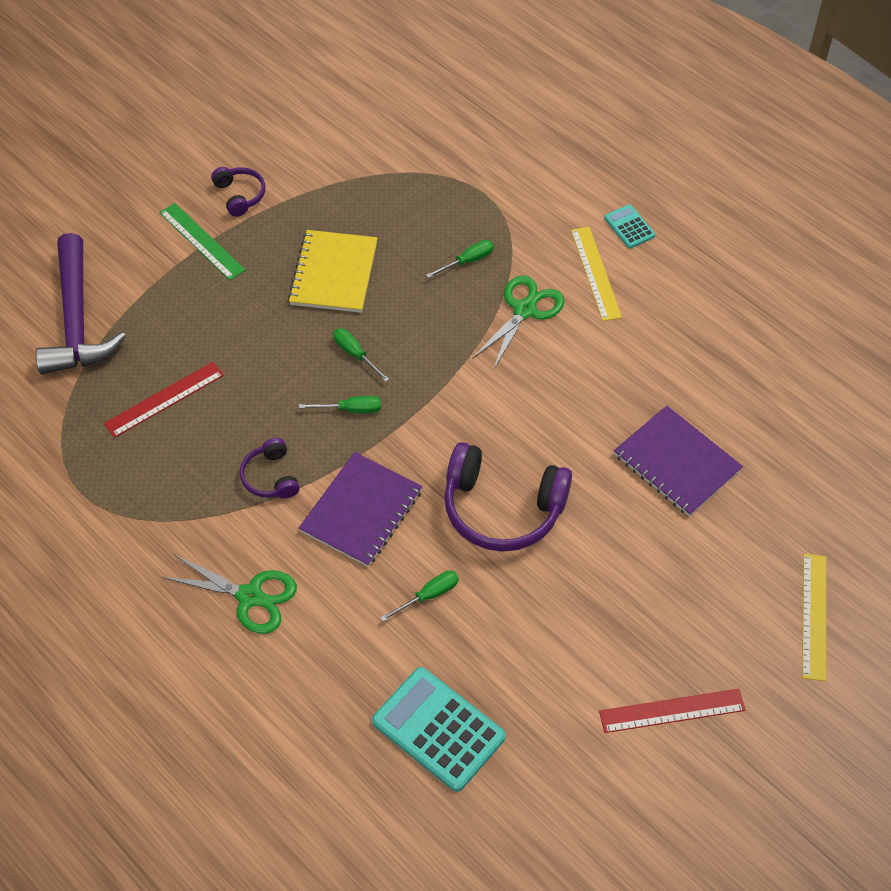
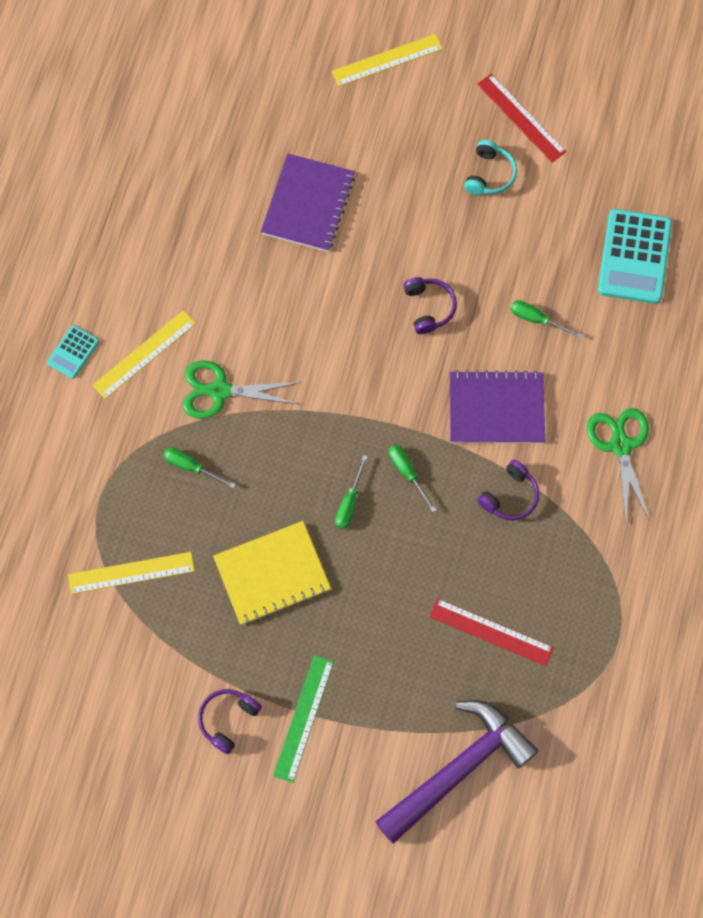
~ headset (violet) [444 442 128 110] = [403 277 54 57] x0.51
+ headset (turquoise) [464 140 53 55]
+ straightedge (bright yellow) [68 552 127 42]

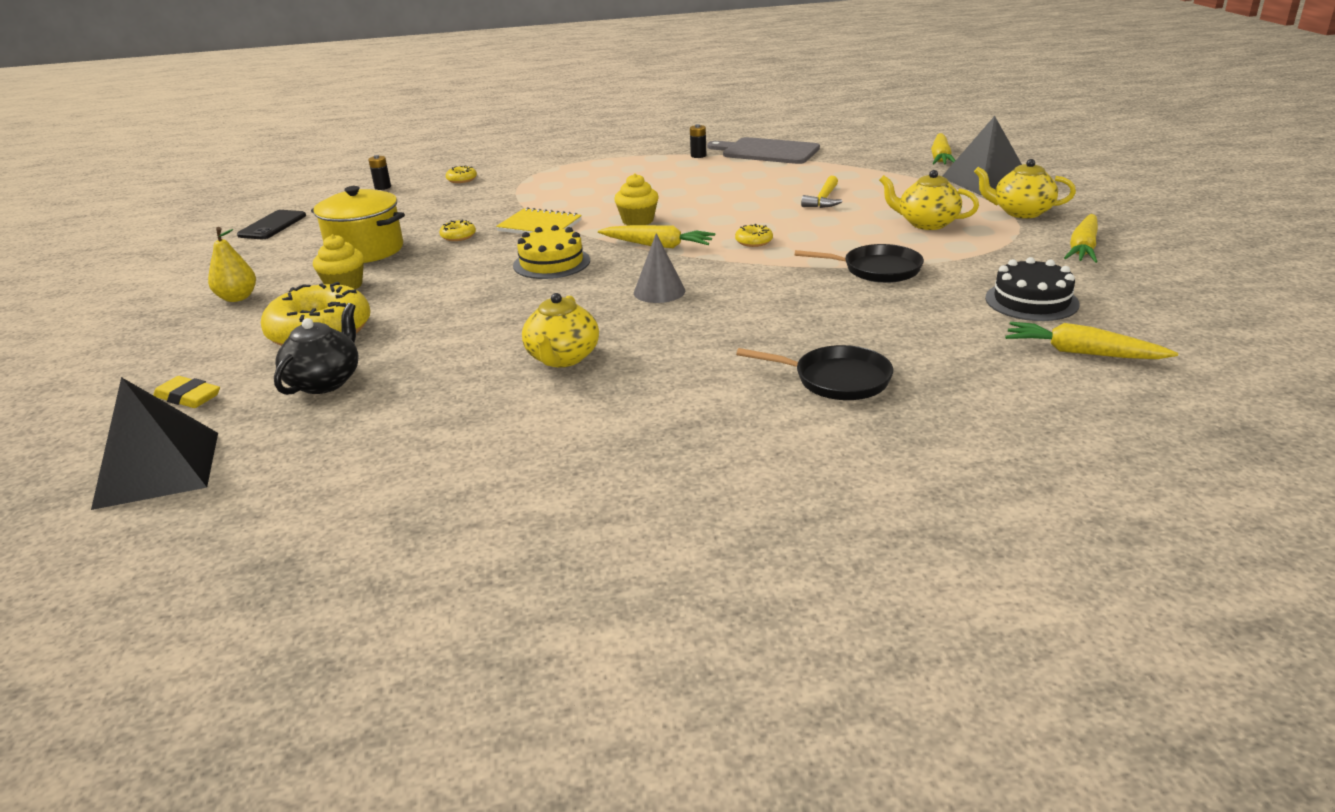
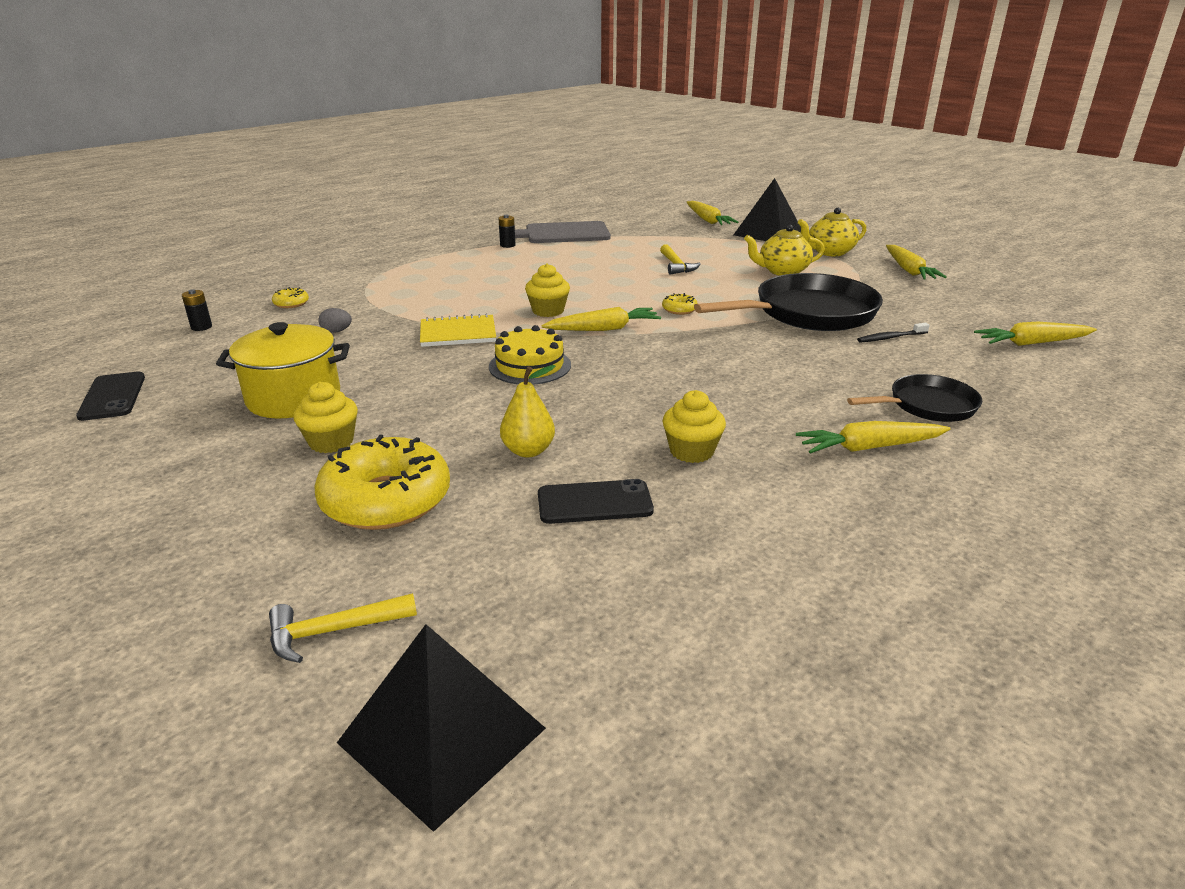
- donut (bright yellow) [439 219 37 22]
~ pear (bright yellow) [208 227 48 75] to [500 365 55 92]
- solid cone (ash-grey) [634 233 51 70]
~ skillet (ebony) [794 244 130 39] = [694 273 189 58] x1.79
- cake (ebony) [985 257 94 64]
~ teapot (bright yellow) [522 293 77 74] to fairy cake (bright yellow) [662 390 64 73]
- teapot (ebony) [274 303 85 92]
~ gum eraser (bright yellow) [153 376 67 32] to claw hammer (bright yellow) [269 593 148 70]
+ egg shape (ash-grey) [318 308 34 25]
+ dental brush (ebony) [857 323 73 19]
+ root vegetable (bright yellow) [796 421 154 33]
+ mobile phone (ebony) [538 479 116 45]

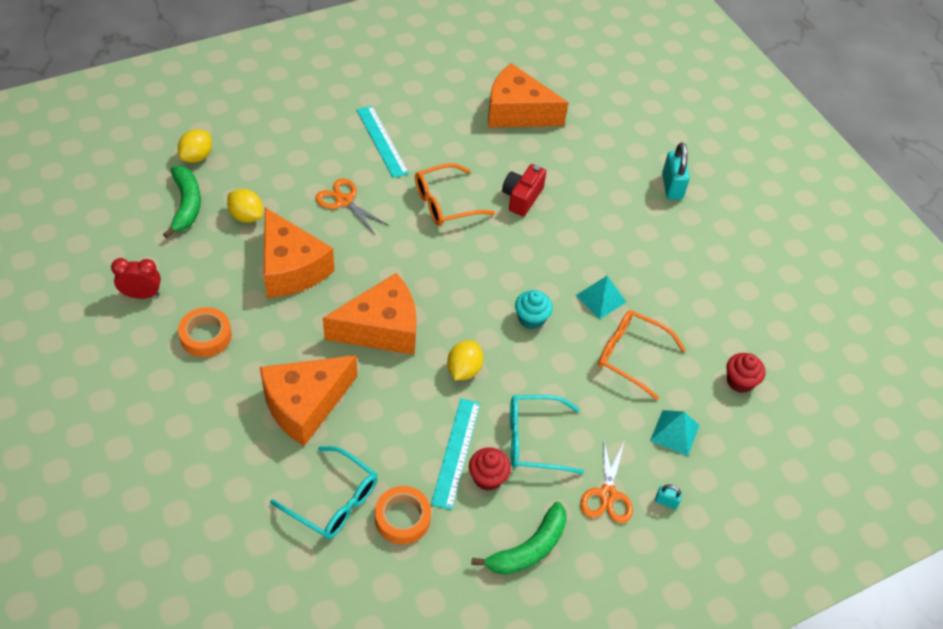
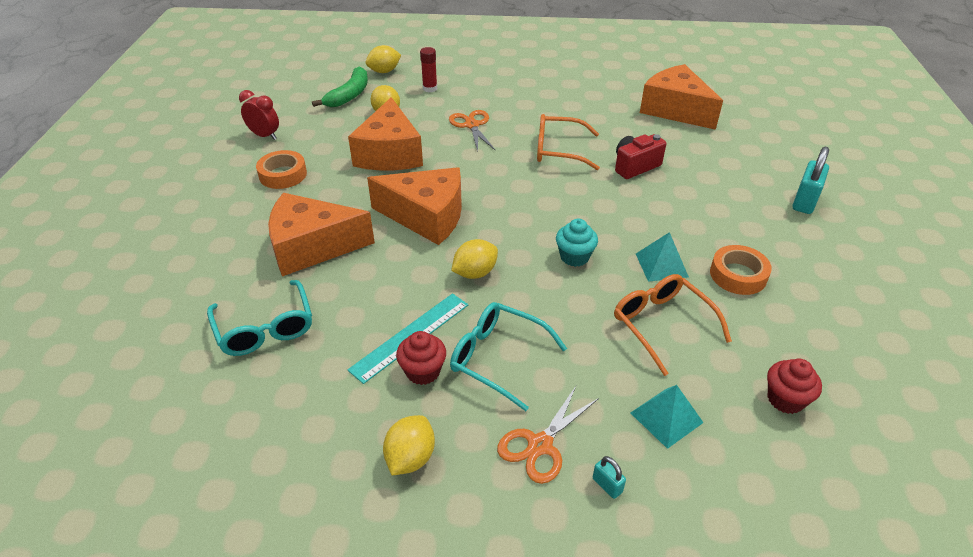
- straightedge (turquoise) [356 106 53 72]
~ tape (orange-coloured) [375 486 56 59] to [710 245 62 50]
~ banana fruit (green) [471 502 96 73] to citrus fruit (bright yellow) [383 415 52 60]
+ glue stick (red) [420 47 17 45]

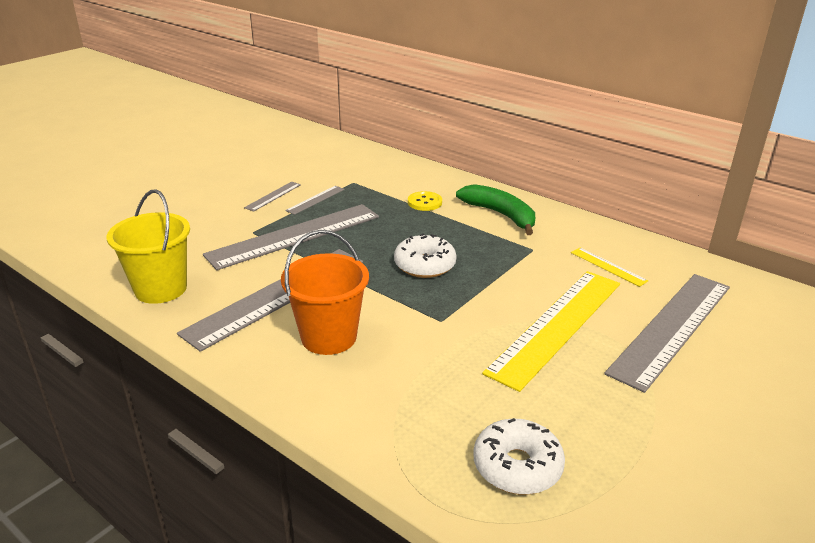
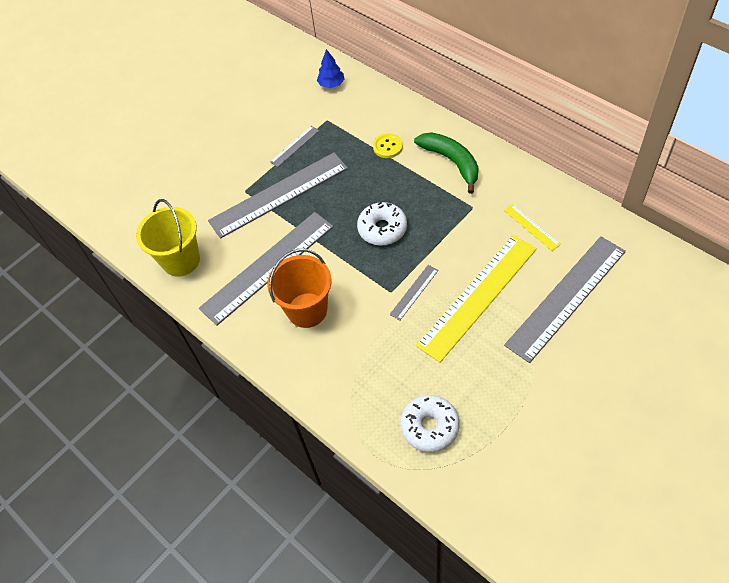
~ straightedge (ash-grey) [244 182 57 30] to [390 265 49 55]
+ tree (royal blue) [317 49 28 39]

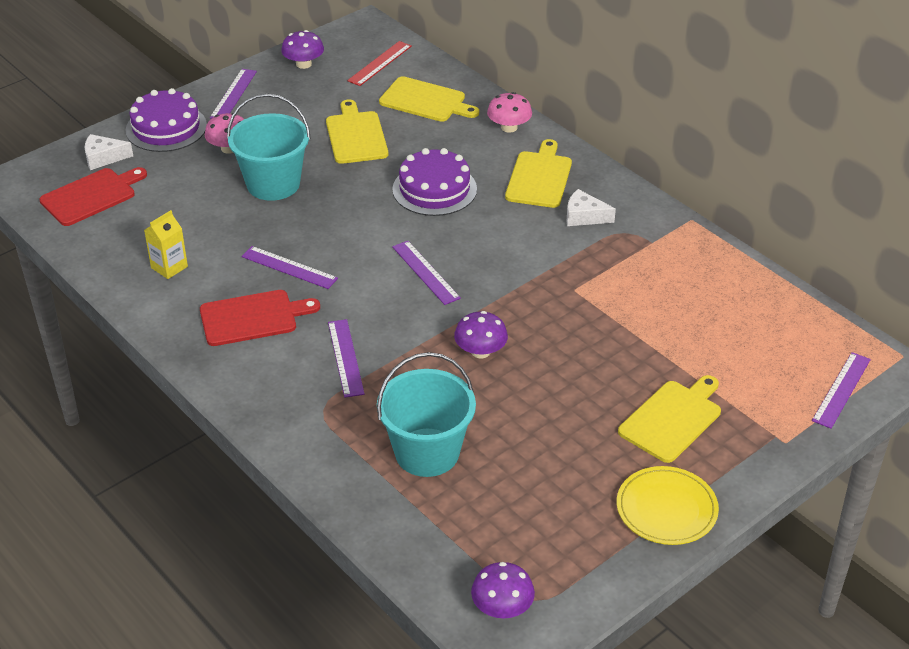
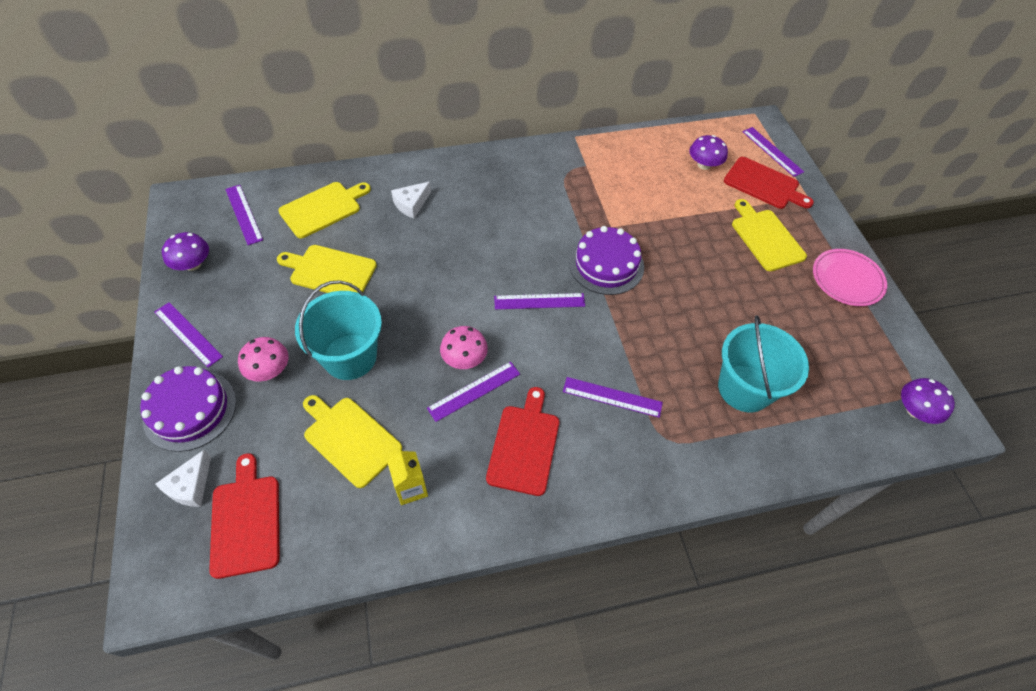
~ straightedge (red) [347 41 65 45] to straightedge (violet) [225 185 38 60]
~ fungus (rose-pink) [487 92 45 41] to [440 326 48 43]
~ cutting board (bright yellow) [505 139 67 69] to [303 395 99 93]
~ cake (violet) [392 148 85 68] to [569 226 75 69]
~ cheese (snow-white) [567 189 49 37] to [391 182 40 36]
~ fungus (violet) [454 311 54 47] to [689 135 39 35]
~ plate (bright yellow) [617 466 102 79] to plate (rose-pink) [813 249 74 57]
+ cutting board (red) [724 157 90 52]

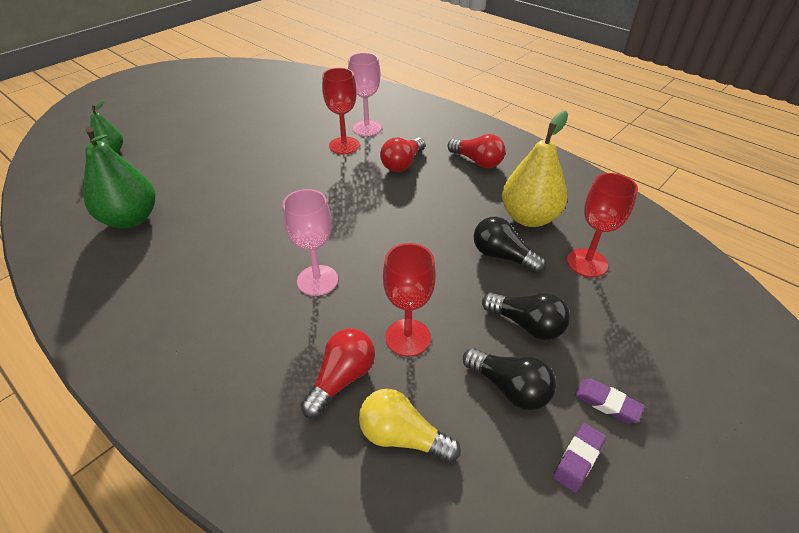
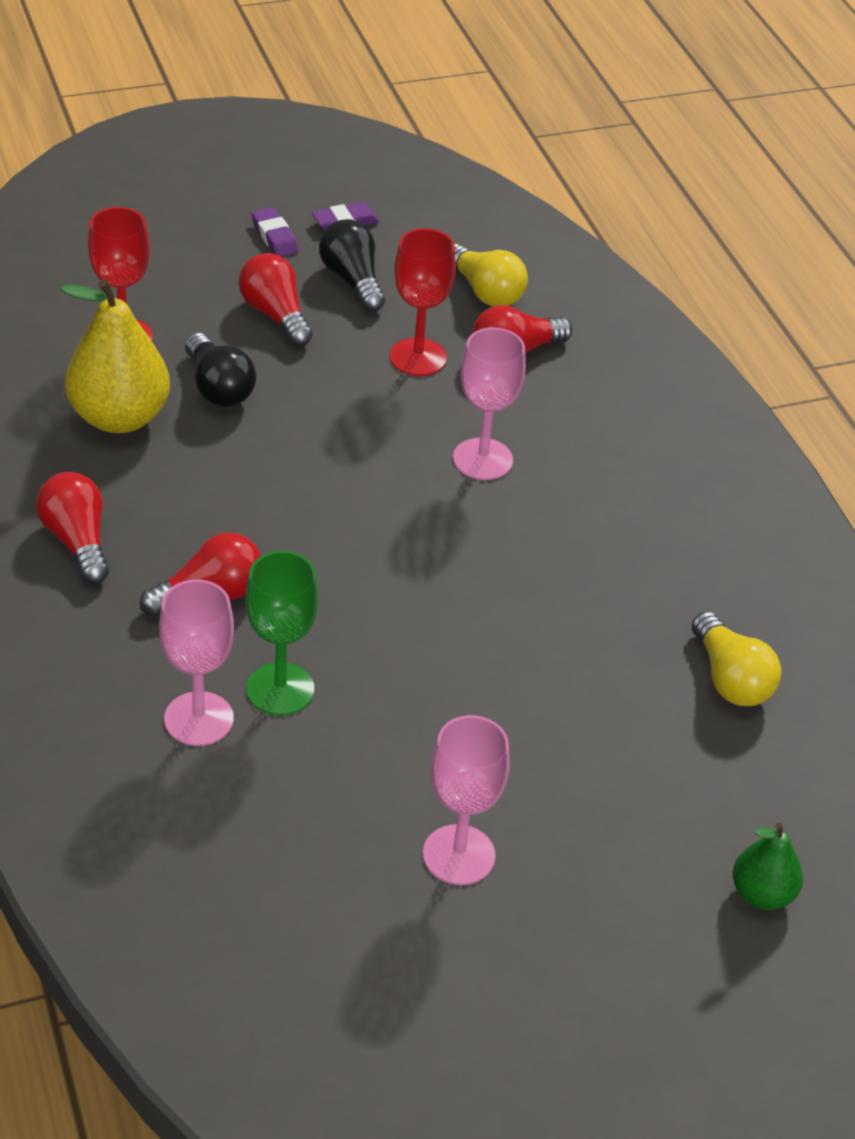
~ goblet (red) [322 68 38 86] to goblet (green) [245 551 74 164]
~ pear (green) [84 127 71 102] to light bulb (bright yellow) [691 611 90 95]
~ light bulb (ebony) [482 292 88 48] to light bulb (red) [239 253 74 94]
+ goblet (rose-pink) [423 715 87 170]

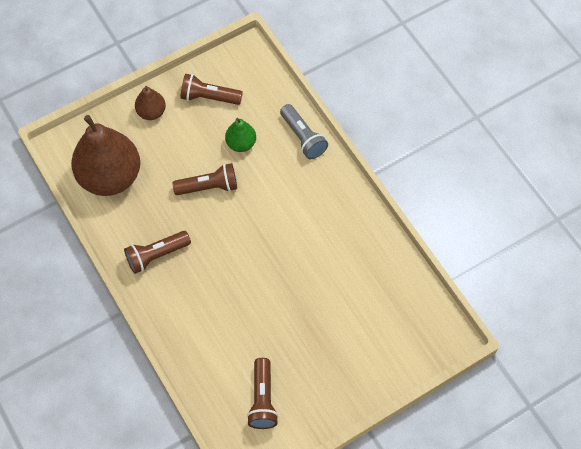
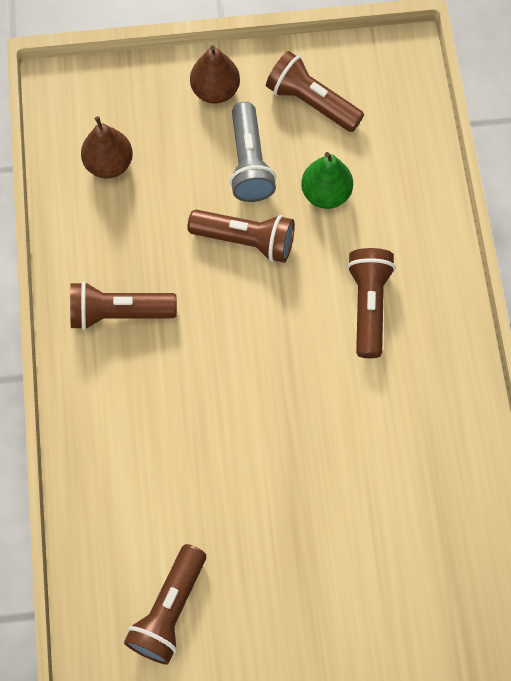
~ pocket torch (ash-grey) [280 104 48 55] to [230 102 46 100]
~ pear (brown) [71 115 69 81] = [81 116 52 62] x0.47
+ pocket torch (brown) [347 248 49 110]

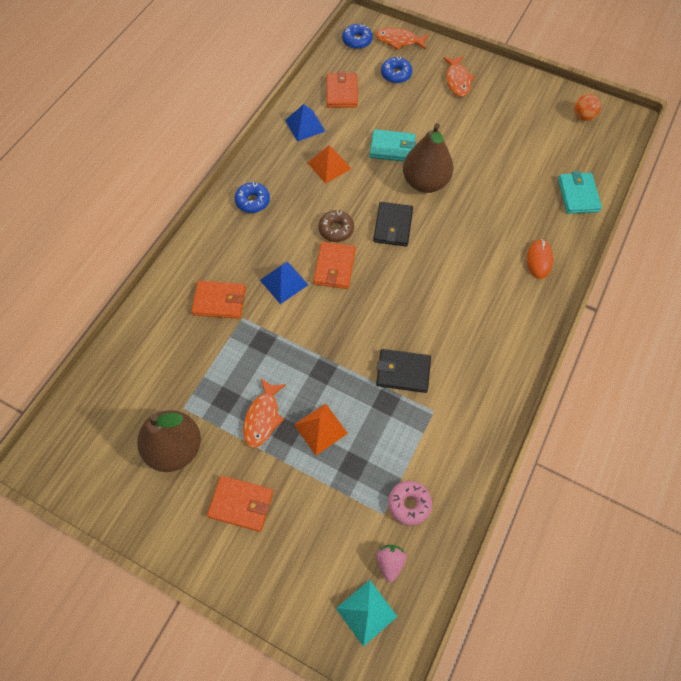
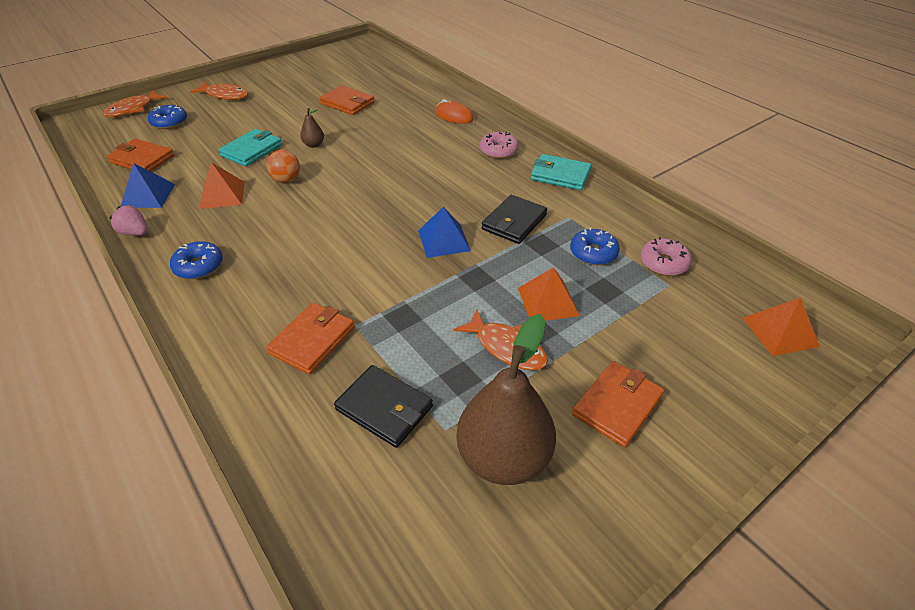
~ donut (royal blue) [342 24 31 25] to [570 228 50 37]
~ ball (orange-coloured) [574 94 27 27] to [267 150 33 33]
~ pear (brown) [403 123 50 70] = [300 108 24 40] x0.42
~ card wallet (turquoise) [558 171 44 43] to [530 154 62 36]
~ card wallet (ebony) [373 202 40 45] to [334 365 99 83]
- donut (brown) [318 210 36 32]
~ card wallet (orange-coloured) [313 242 43 47] to [319 86 55 29]
~ solid pyramid (royal blue) [260 262 48 42] to [418 207 53 51]
~ berry (rose-pink) [376 545 30 37] to [109 205 39 31]
~ solid pyramid (turquoise) [336 580 62 67] to solid pyramid (orange-coloured) [743 297 77 59]
+ donut (rose-pink) [480 132 39 27]

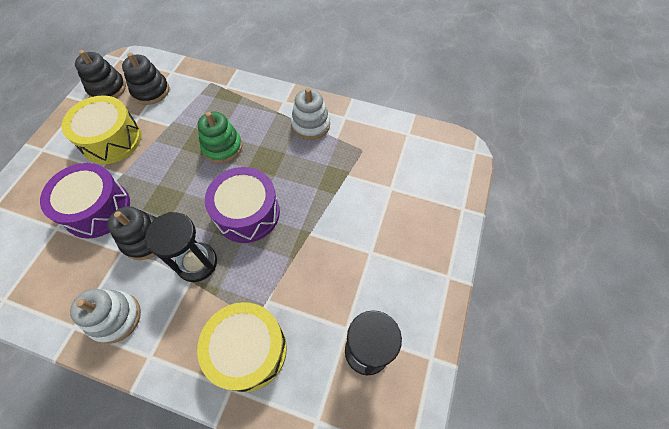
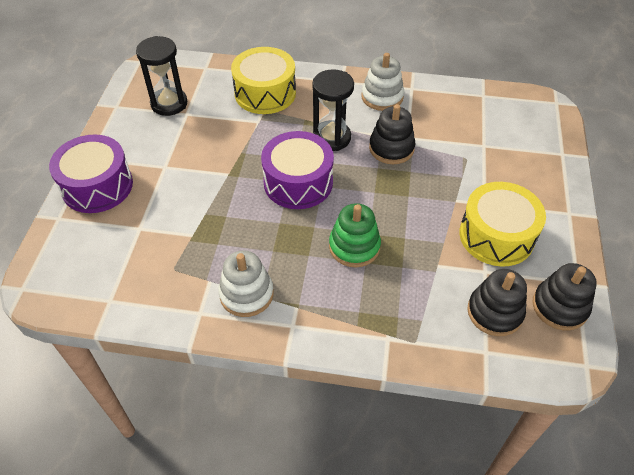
~ toy drum (violet) [40 163 90 75] to [49 135 84 78]

